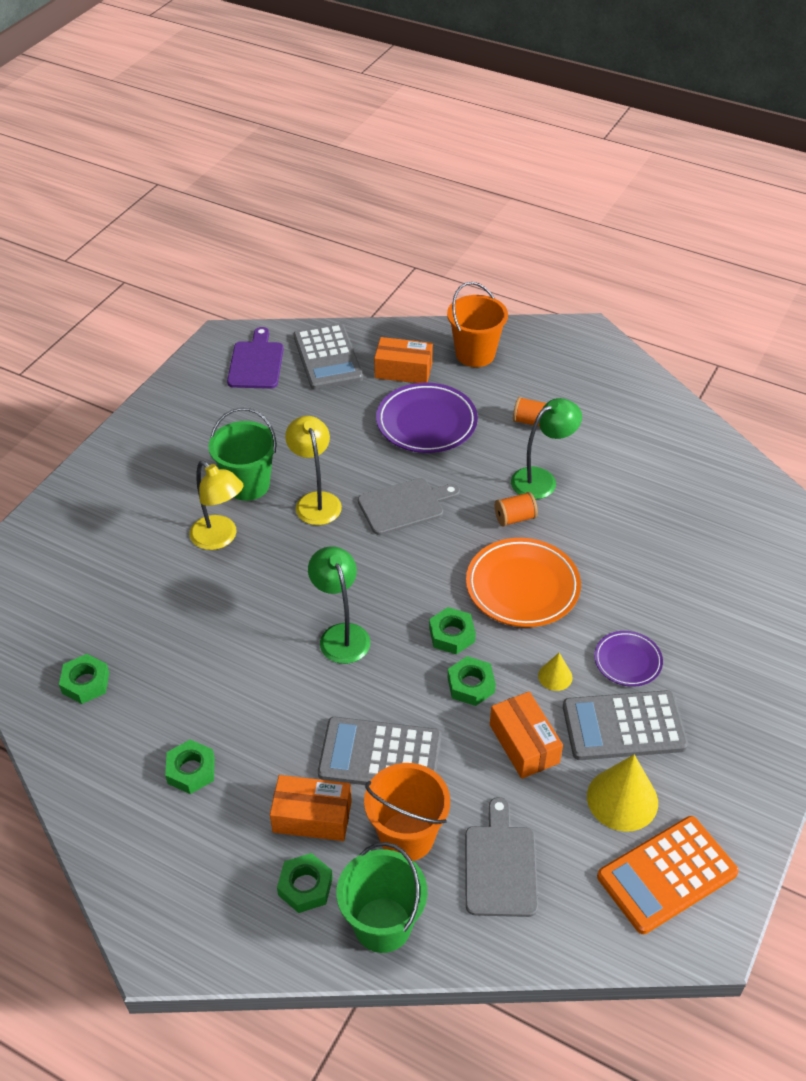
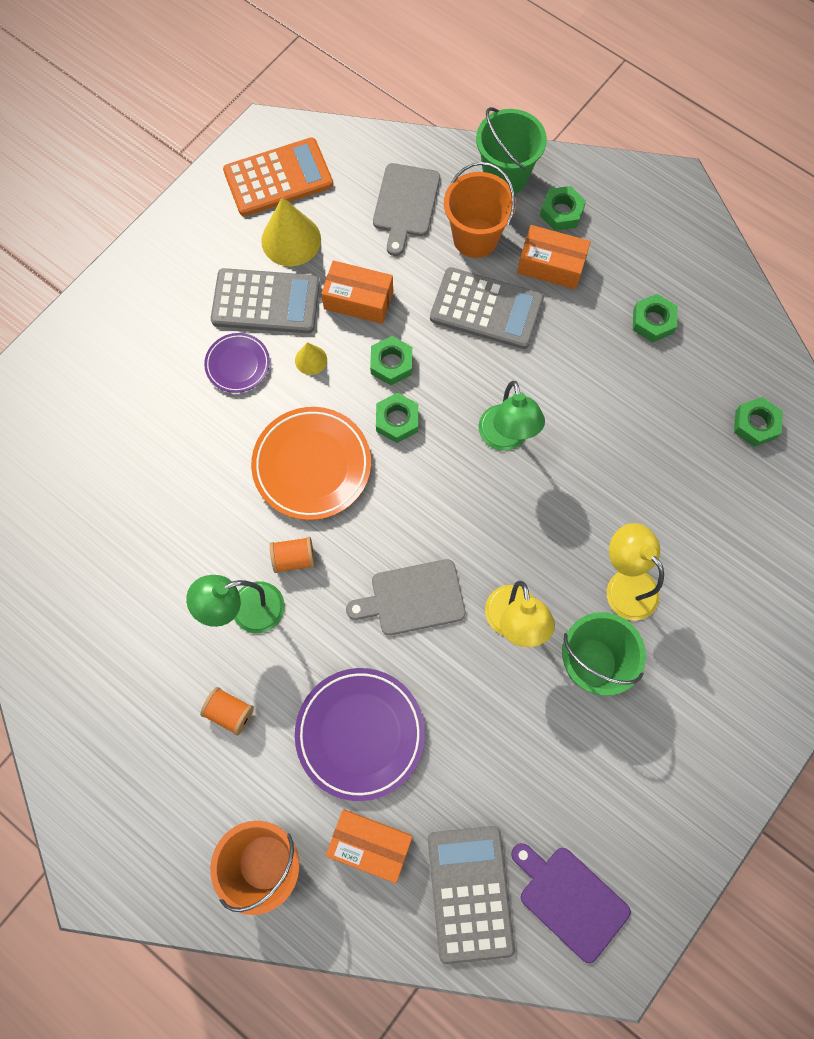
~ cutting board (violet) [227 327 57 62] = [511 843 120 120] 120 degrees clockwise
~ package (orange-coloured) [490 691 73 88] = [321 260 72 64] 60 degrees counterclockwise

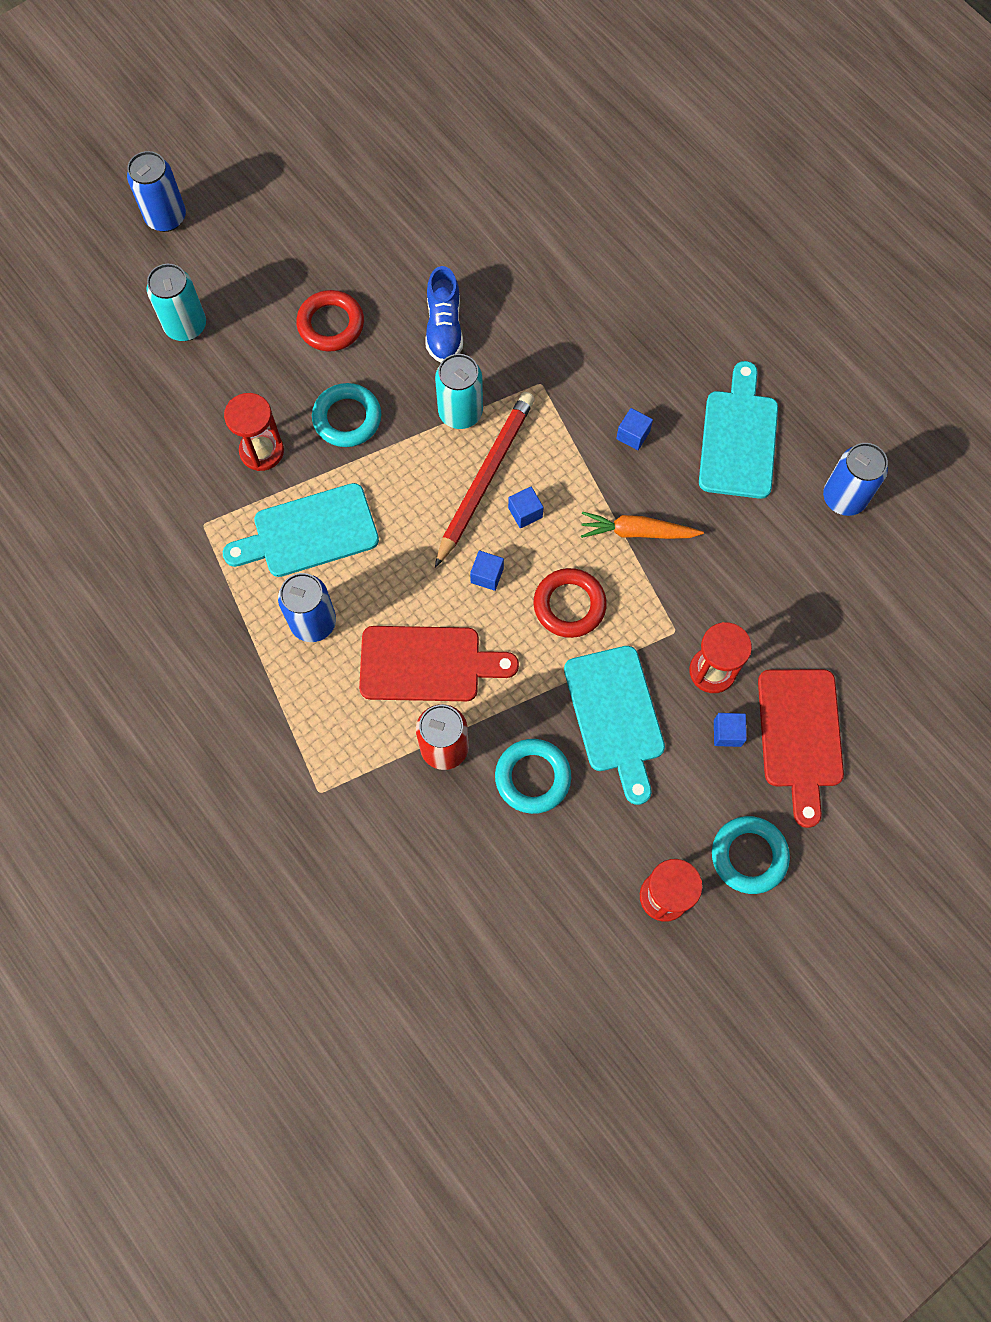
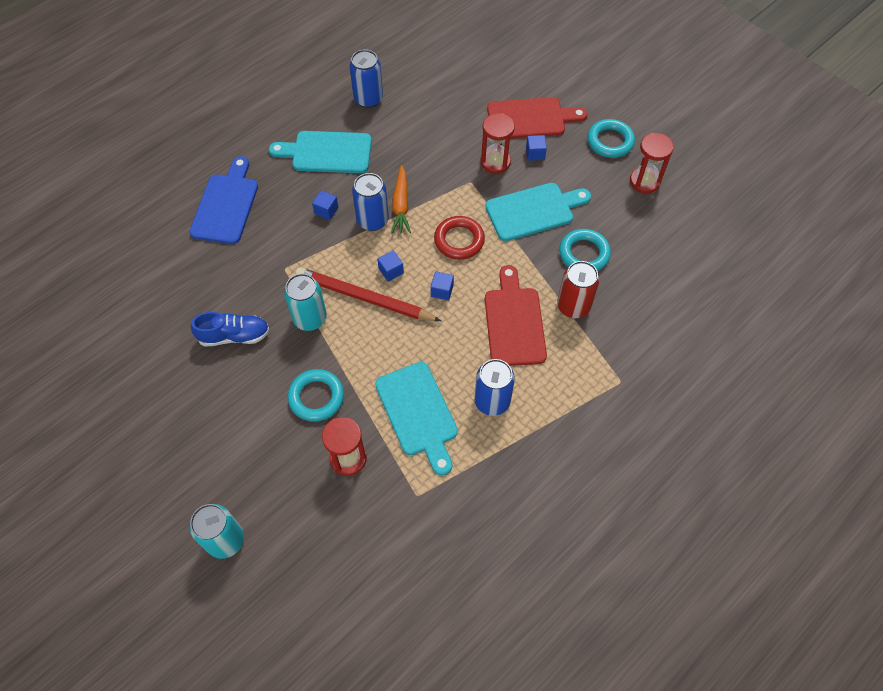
~ tin (royal blue) [127 151 59 81] to [352 173 37 58]
- torus (red) [296 290 68 62]
+ cutting board (royal blue) [190 156 68 88]

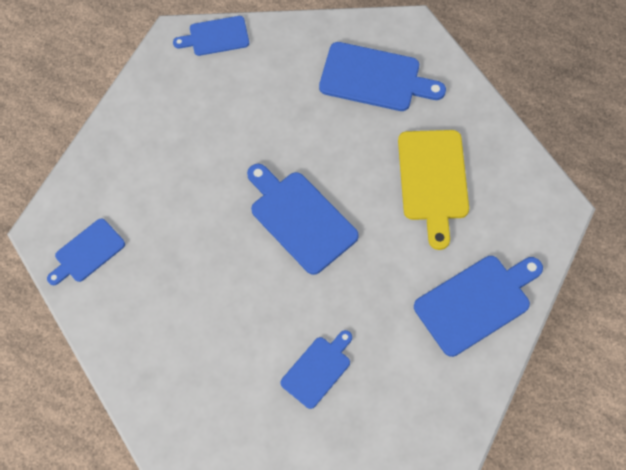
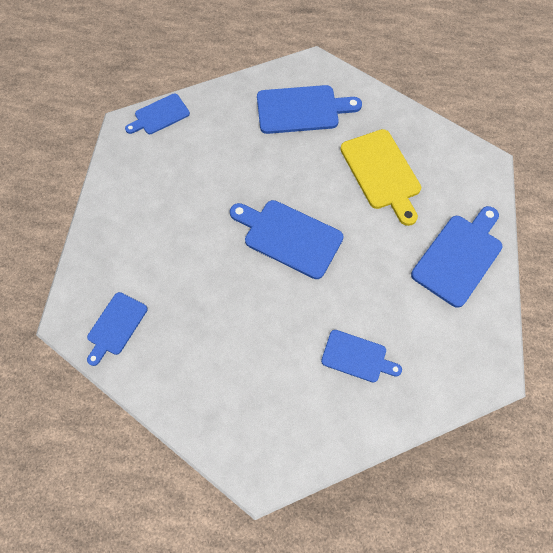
~ cutting board (royal blue) [280 330 72 79] = [321 330 81 53] 90 degrees clockwise

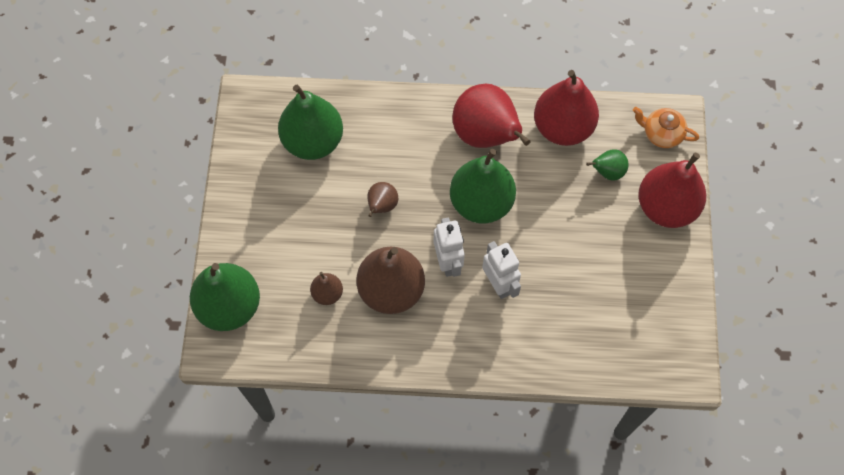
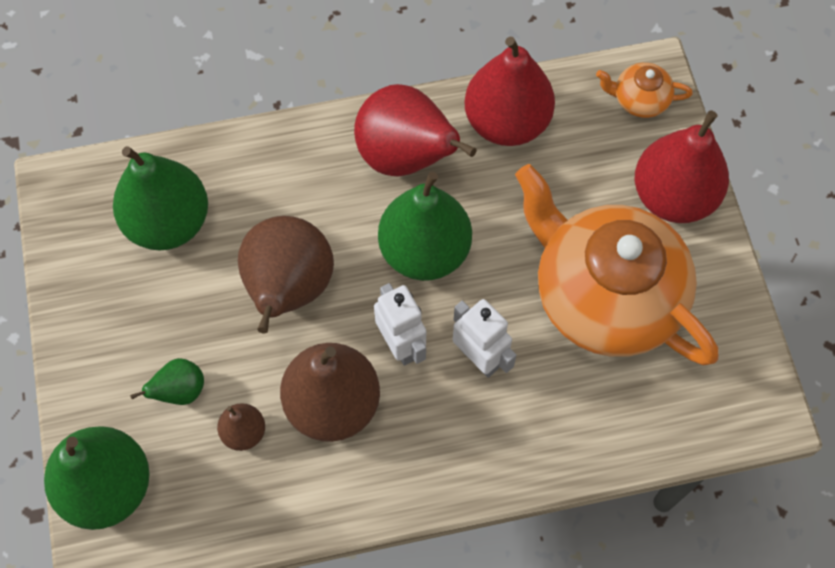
~ pear (green) [586 149 43 32] to [130 358 74 47]
~ pear (brown) [367 182 31 35] = [238 216 96 117] x2.08
+ teapot (orange-coloured) [515 164 203 201]

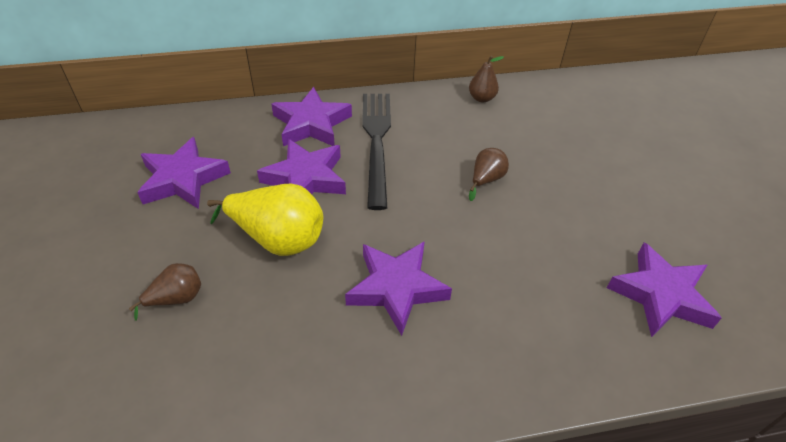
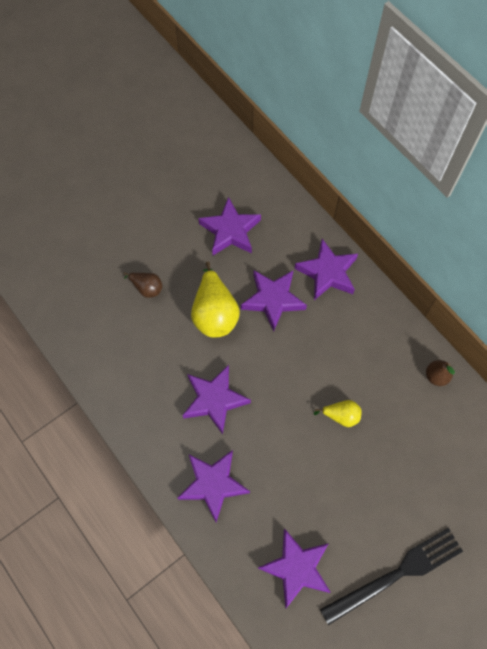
~ fork (ebony) [362 94 29 116] to [320 528 143 97]
~ pear (brown) [469 148 40 53] to pear (bright yellow) [314 400 48 27]
+ star shape (violet) [177 450 73 72]

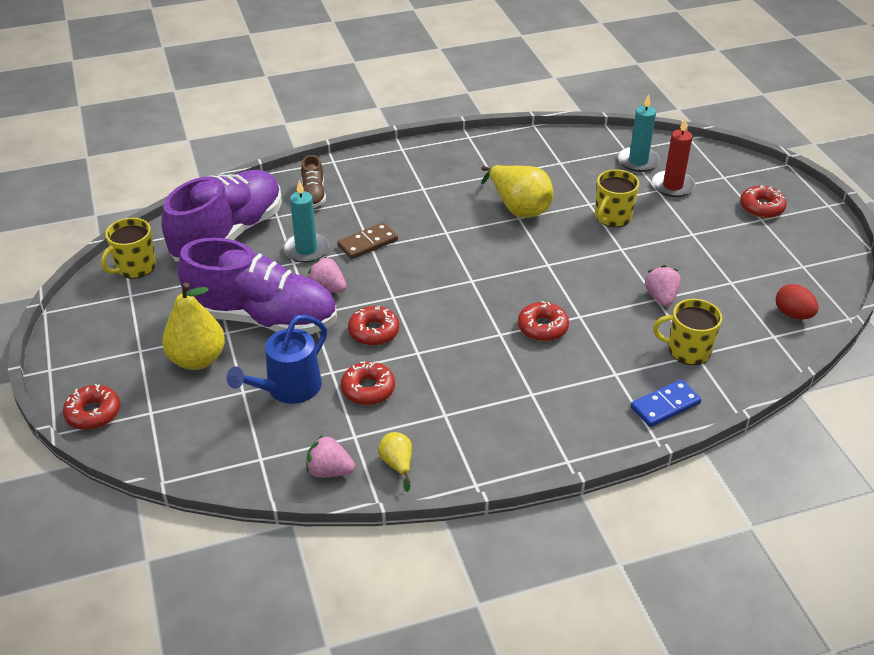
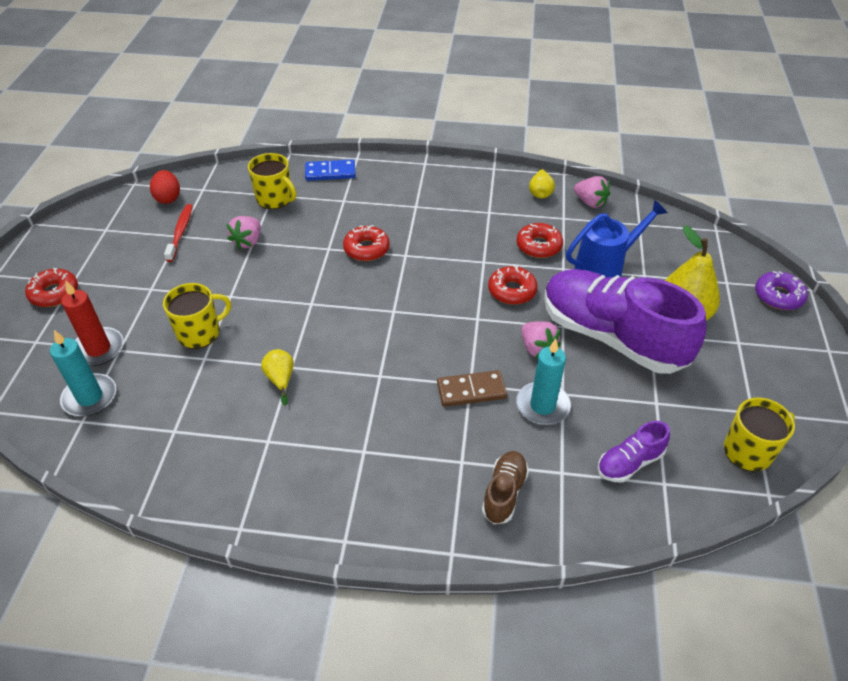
~ pear (bright yellow) [481 165 72 53] = [261 349 33 56] x0.51
~ lace-up shoe (violet) [161 170 121 92] = [597 421 73 62] x0.44
~ donut (red) [63 384 57 46] to donut (violet) [755 271 53 39]
+ dental brush (red) [164 204 29 58]

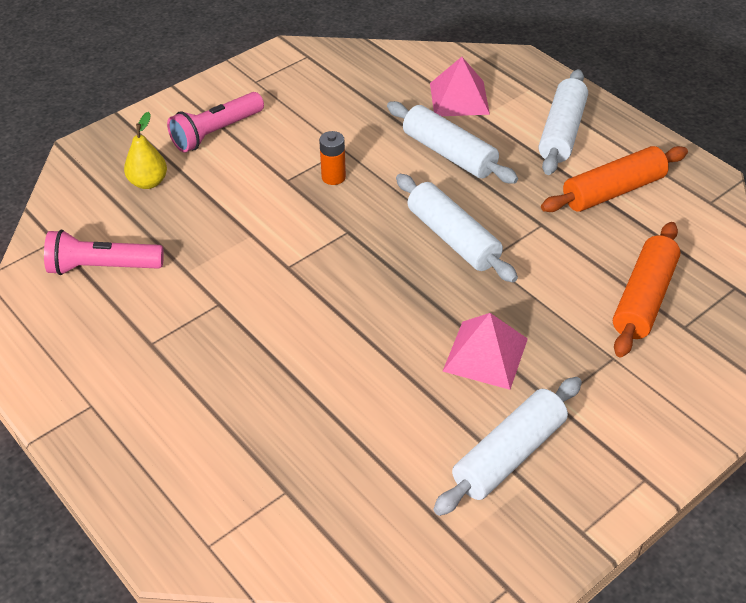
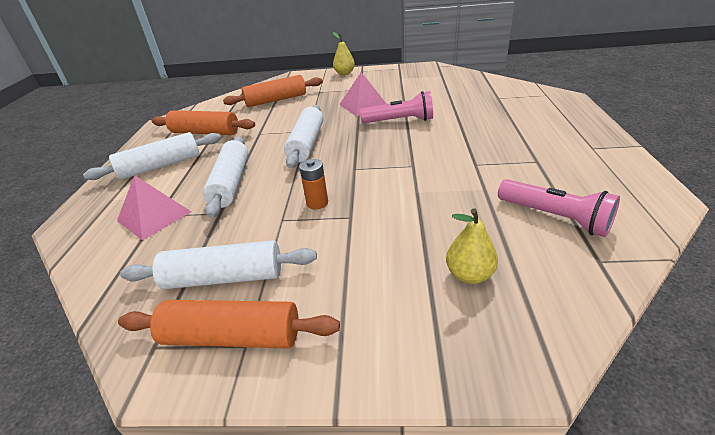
~ pocket torch (rose-pink) [167 92 97 61] to [360 91 73 32]
~ rolling pin (snow-white) [433 377 149 139] to [120 240 197 49]
+ pear (bright yellow) [333 32 22 43]
+ rolling pin (orange-coloured) [118 300 222 49]

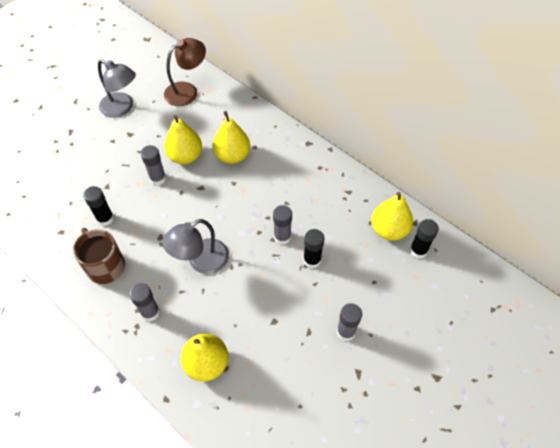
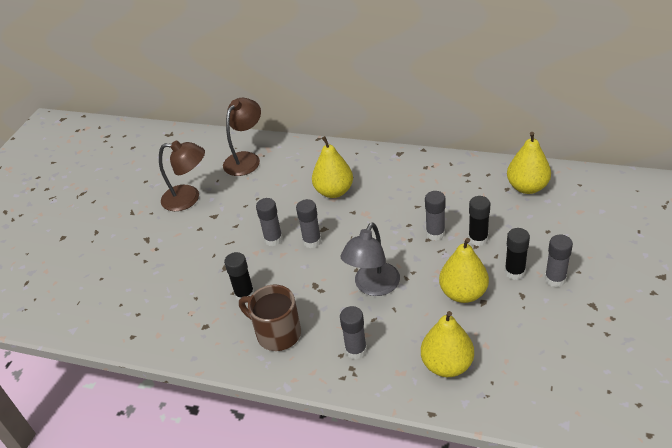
~ reading lamp (ash-grey) [98 59 38 59] to reading lamp (brown) [159 140 46 71]
~ pear (bright yellow) [164 115 38 49] to [439 238 50 65]
~ glue stick (ebony) [410 219 29 39] to [505 228 25 52]
+ glue stick (ash-grey) [296 199 25 49]

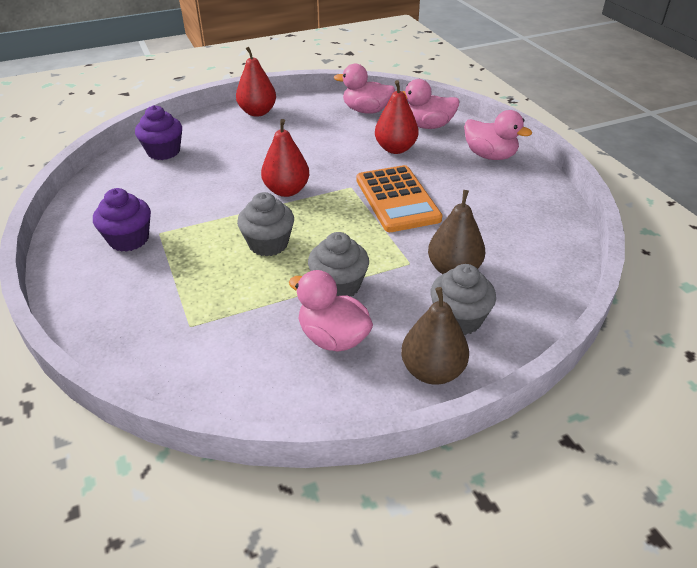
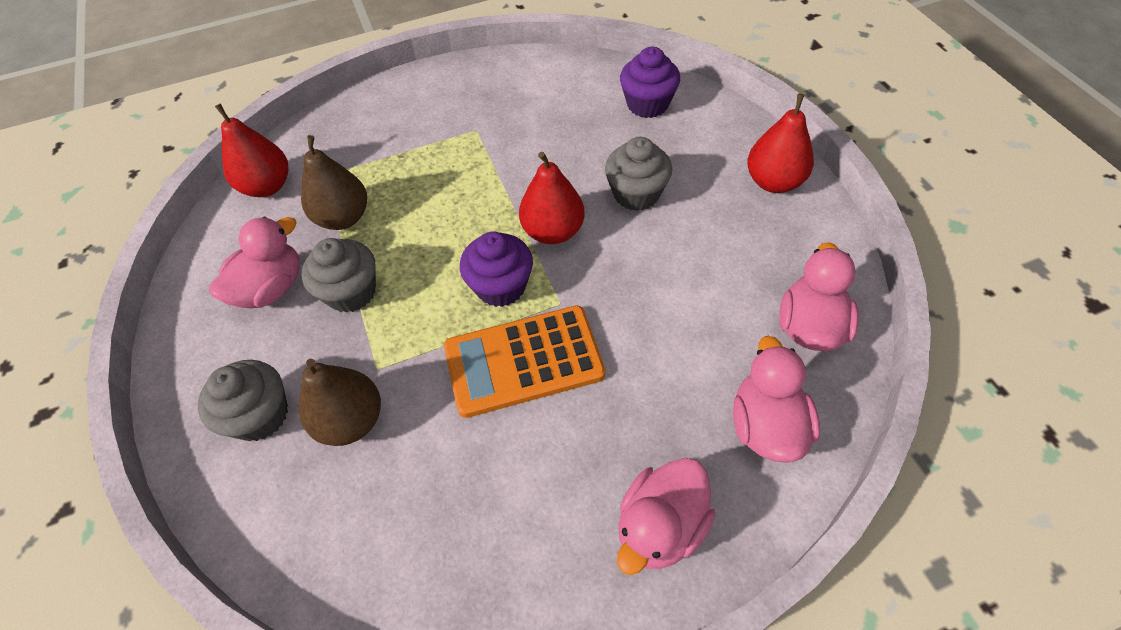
~ pear (red) [375 80 44 74] to [215 104 74 93]
~ fairy cake (violet) [93 188 58 64] to [460 231 73 76]
~ fairy cake (ash-grey) [237 192 57 64] to [605 137 67 74]
~ pear (brown) [401 287 68 98] to [301 135 66 95]

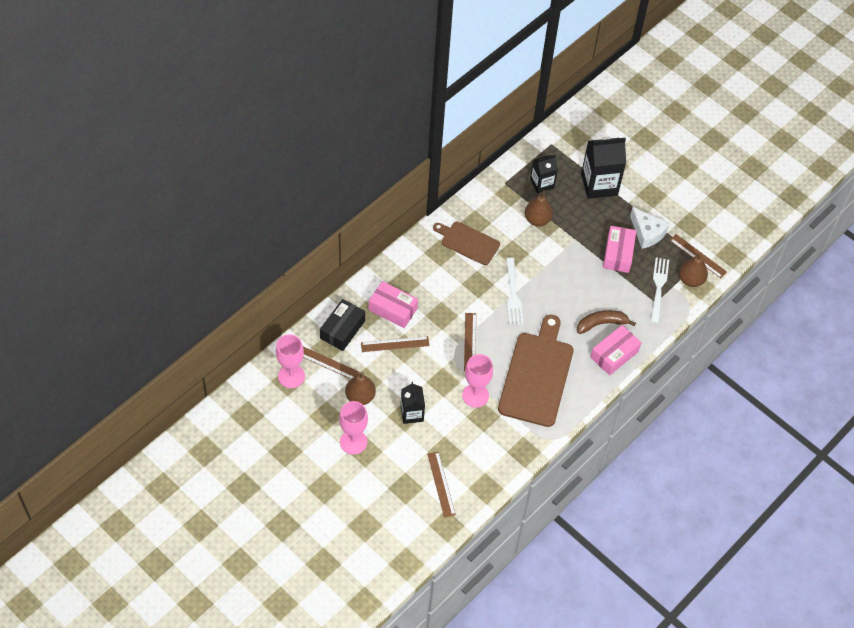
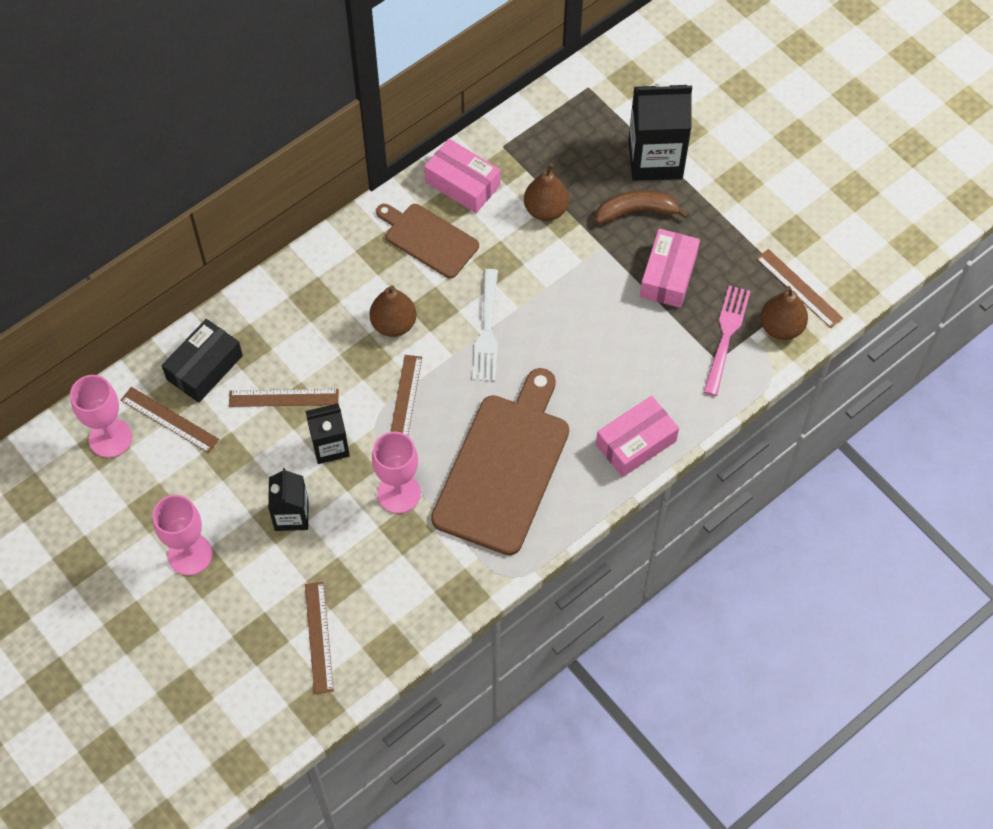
~ juice carton (ebony) [530 155 28 38] to [306 403 44 61]
- cheese (snow-white) [630 207 39 42]
~ fork (snow-white) [650 258 19 65] to fork (rose-pink) [704 286 46 110]
~ package (rose-pink) [369 281 49 47] to [424 139 76 74]
~ banana fruit (brown) [577 310 59 24] to [595 190 94 34]
~ pear (brown) [345 373 31 32] to [369 285 48 52]

